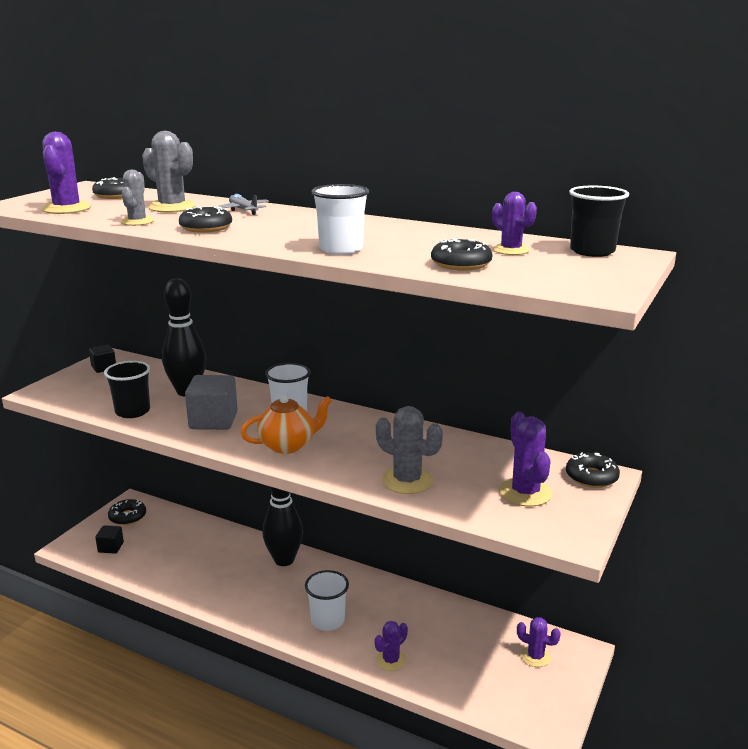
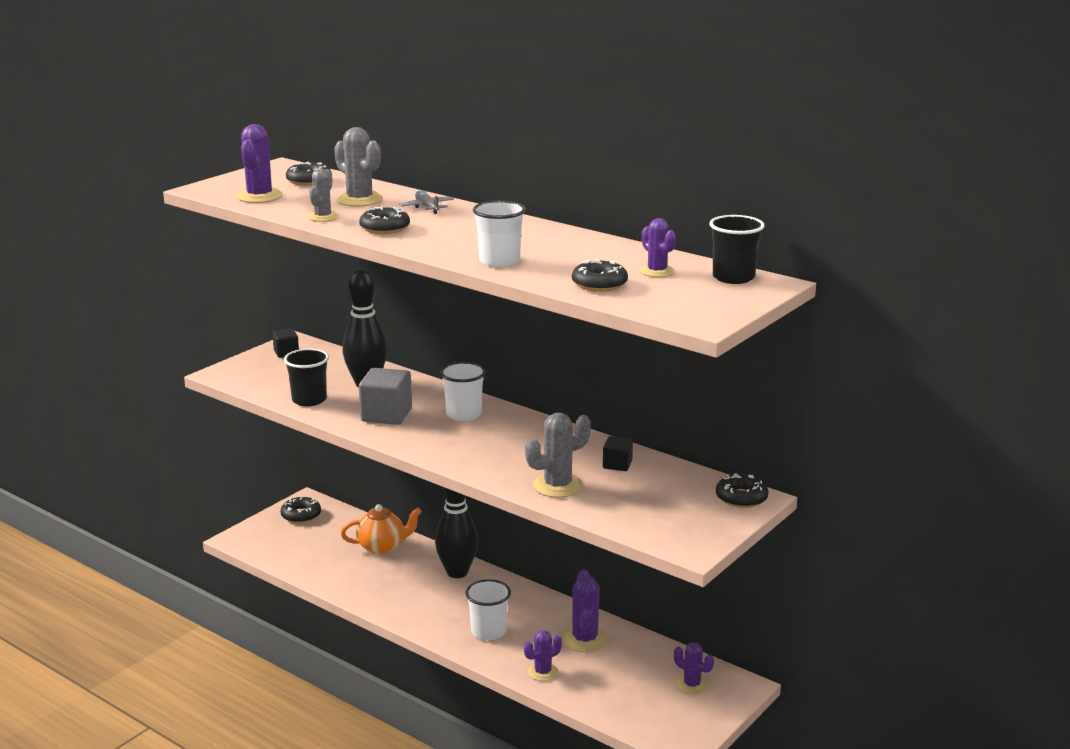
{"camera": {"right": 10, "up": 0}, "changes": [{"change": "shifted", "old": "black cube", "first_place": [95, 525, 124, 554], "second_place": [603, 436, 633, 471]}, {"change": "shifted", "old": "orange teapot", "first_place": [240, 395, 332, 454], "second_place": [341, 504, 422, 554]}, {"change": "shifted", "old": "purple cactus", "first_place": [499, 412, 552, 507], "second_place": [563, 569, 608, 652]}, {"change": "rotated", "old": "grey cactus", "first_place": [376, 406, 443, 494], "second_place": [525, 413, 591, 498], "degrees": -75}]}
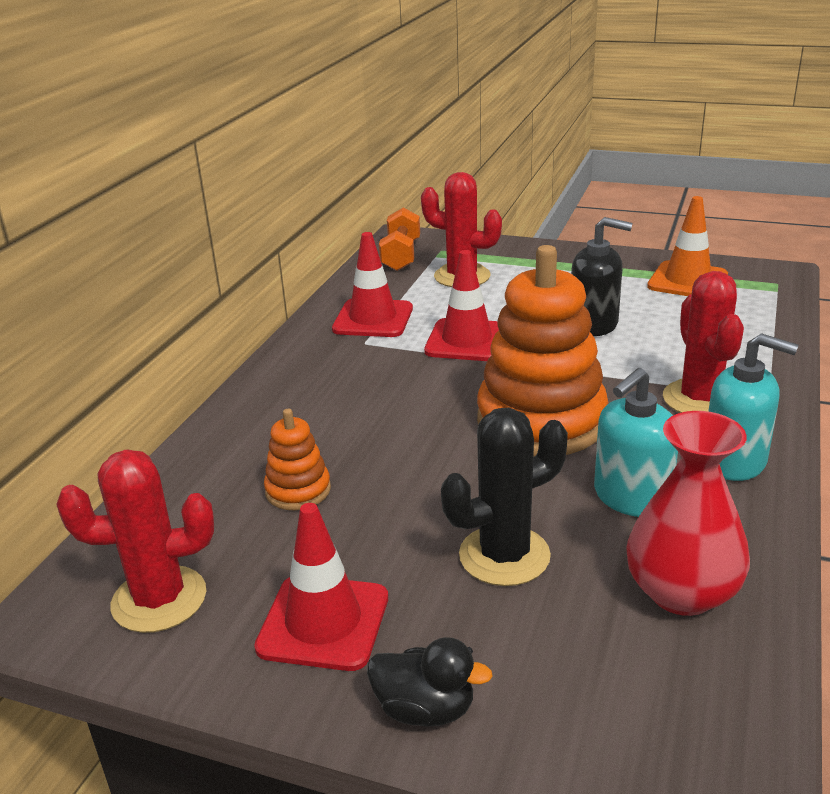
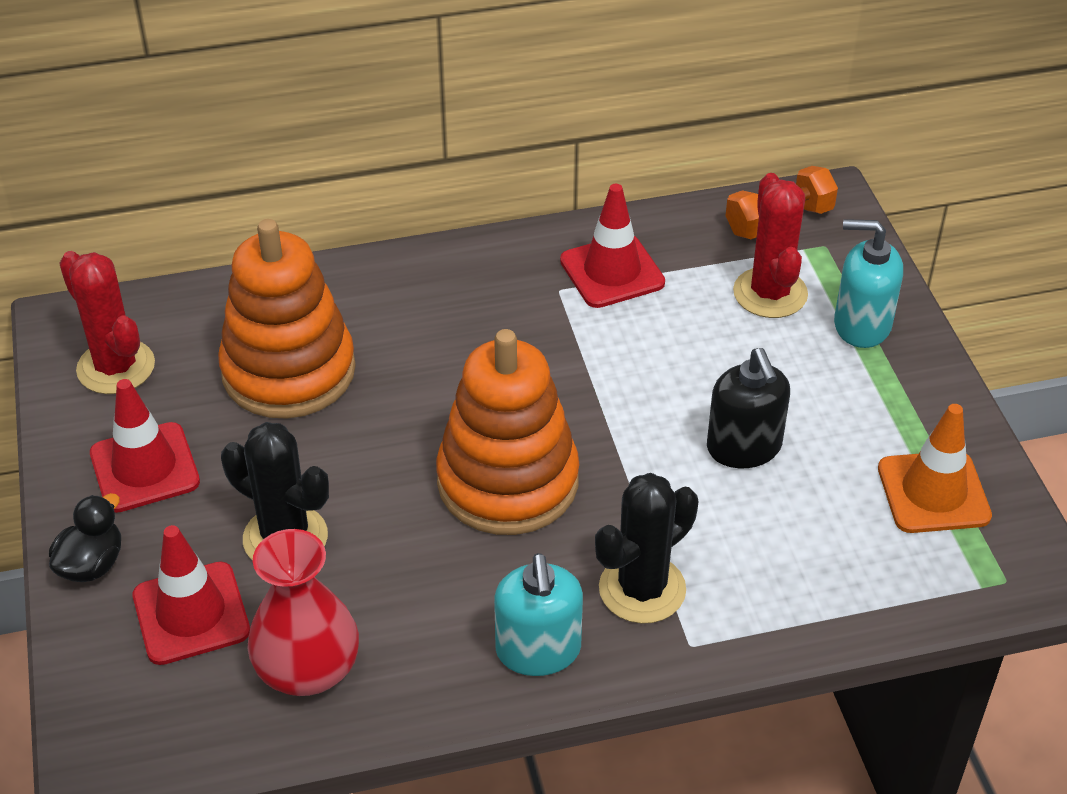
{"camera": {"right": 55, "up": 15}, "changes": [{"change": "shifted", "old": "red traffic cone", "first_place": [424, 250, 499, 361], "second_place": [133, 525, 250, 665]}, {"change": "shifted", "old": "turquoise soap dispenser", "first_place": [594, 368, 678, 517], "second_place": [834, 219, 903, 348]}, {"change": "repainted", "old": "red cactus", "new": "black cactus", "first_place": [663, 271, 744, 413], "second_place": [595, 473, 699, 624]}, {"change": "rotated", "old": "black duck", "first_place": [367, 637, 493, 727], "second_place": [49, 493, 121, 582], "degrees": -135}, {"change": "scaled", "old": "orange stacking toy", "first_place": [264, 409, 331, 510], "second_place": [218, 219, 356, 419], "factor": 2.14}]}
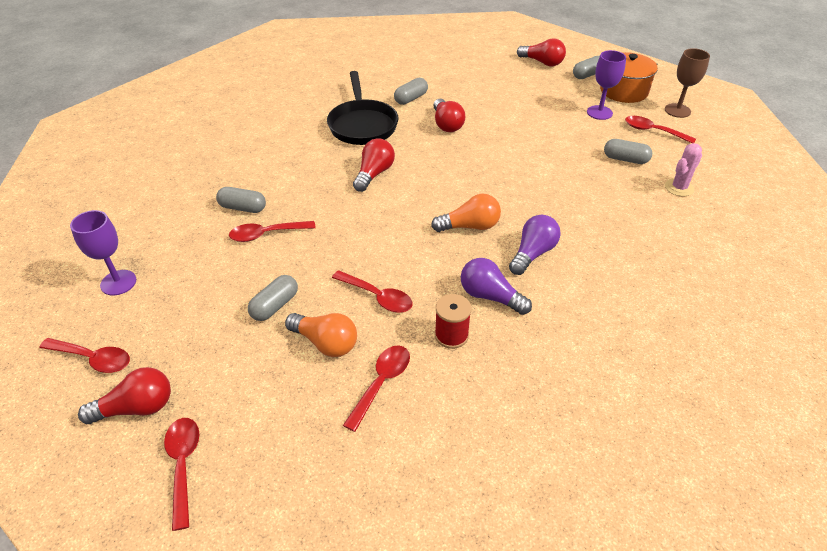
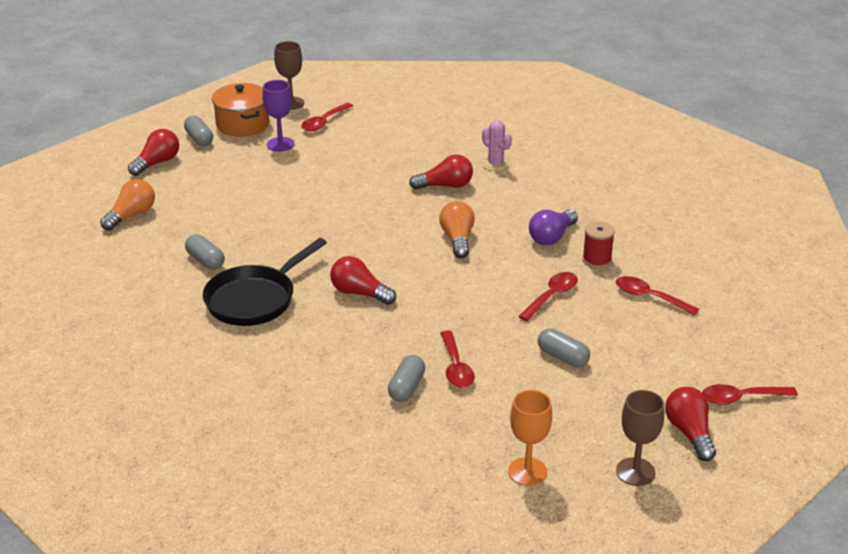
{"camera": {"right": -85, "up": -10}, "changes": [{"change": "gone", "old": "purple light bulb", "first_place": [509, 215, 561, 275]}, {"change": "gone", "old": "grey capsule", "first_place": [604, 139, 652, 164]}, {"change": "shifted", "old": "orange light bulb", "first_place": [285, 313, 357, 357], "second_place": [100, 179, 155, 231]}, {"change": "shifted", "old": "red light bulb", "first_place": [433, 99, 465, 132], "second_place": [409, 154, 473, 190]}, {"change": "shifted", "old": "pink cactus", "first_place": [665, 143, 702, 197], "second_place": [482, 120, 512, 171]}, {"change": "swapped", "old": "red spoon", "new": "brown goblet", "first_place": [39, 338, 130, 373], "second_place": [616, 390, 664, 486]}, {"change": "repainted", "old": "purple goblet", "new": "orange goblet", "first_place": [70, 210, 136, 295], "second_place": [508, 390, 552, 486]}, {"change": "rotated", "old": "black pan", "first_place": [327, 71, 399, 145], "second_place": [203, 238, 327, 326], "degrees": 135}]}
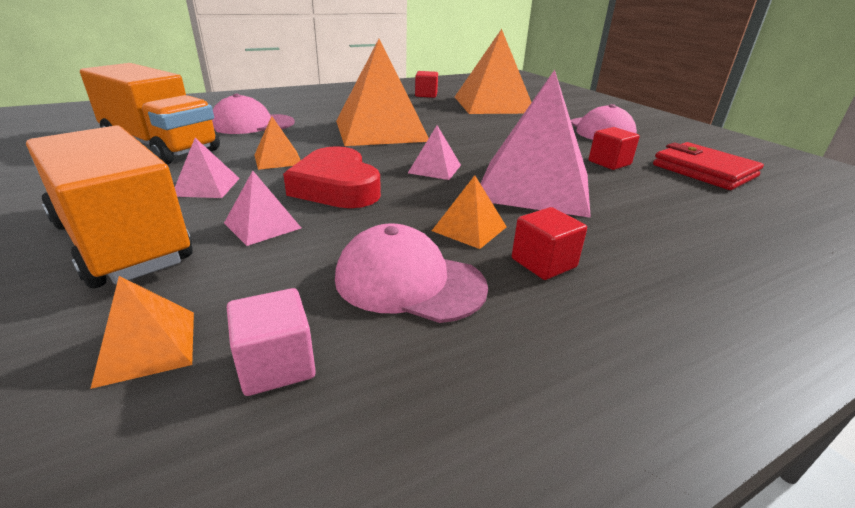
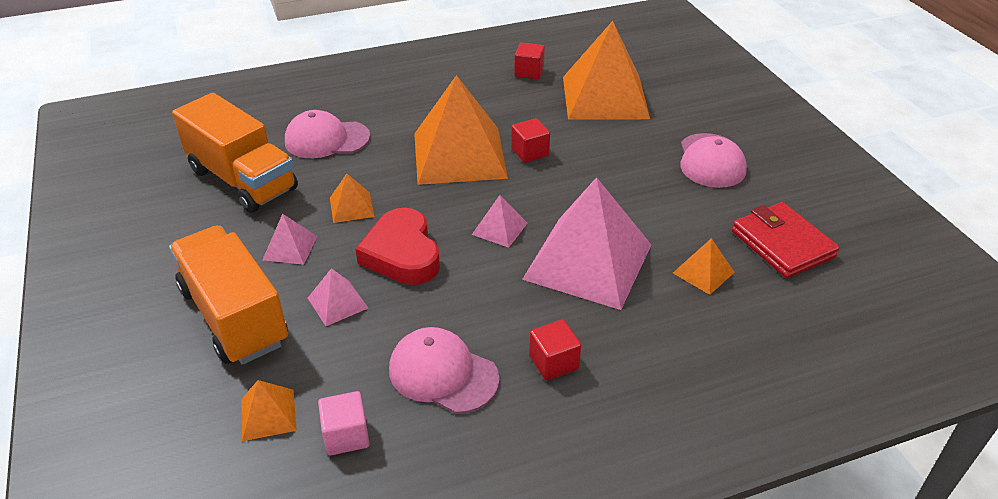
{"camera": {"right": 10, "up": 10}, "changes": [{"change": "shifted", "old": "orange pyramid", "first_place": [432, 175, 507, 249], "second_place": [673, 238, 735, 295]}, {"change": "shifted", "old": "red cube", "first_place": [589, 127, 640, 170], "second_place": [511, 118, 550, 163]}]}
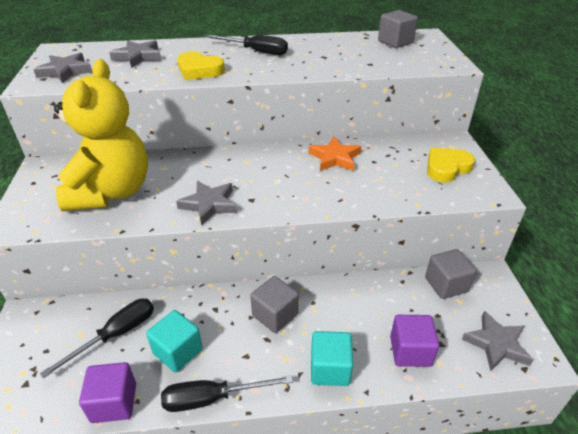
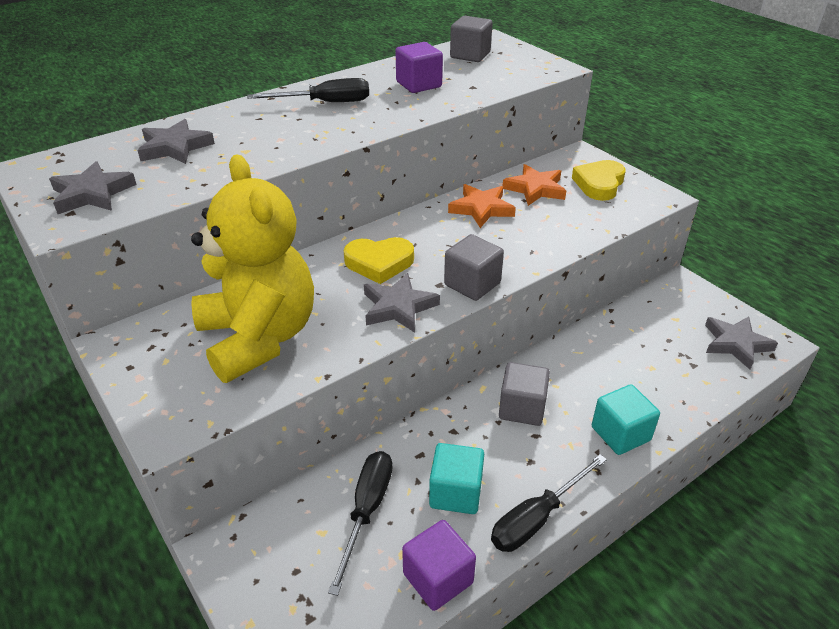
{"camera": {"right": -30, "up": 0}, "changes": [{"change": "new", "new": "orange star", "second_place": [503, 164, 566, 206]}, {"change": "shifted", "old": "yellow heart", "first_place": [177, 51, 225, 80], "second_place": [344, 237, 414, 284]}, {"change": "shifted", "old": "purple cube", "first_place": [390, 315, 439, 367], "second_place": [395, 42, 443, 93]}, {"change": "shifted", "old": "grey cube", "first_place": [425, 249, 476, 299], "second_place": [444, 234, 504, 301]}]}
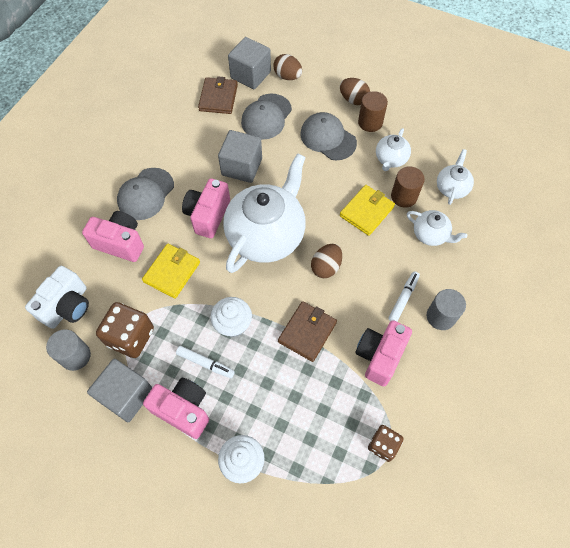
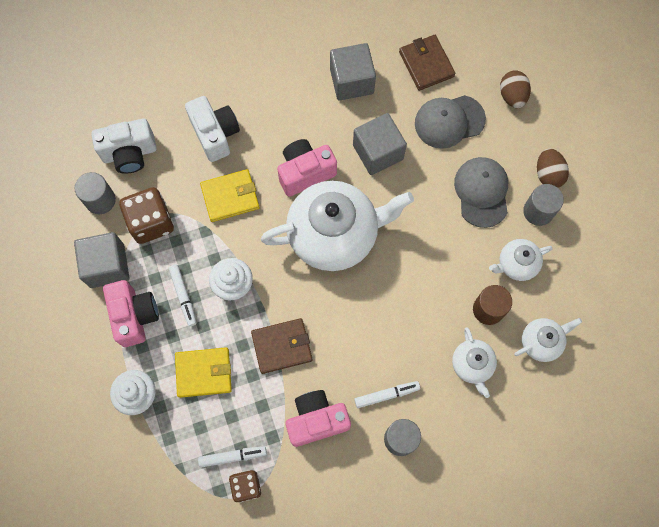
{"camera": {"right": 45, "up": 10}, "changes": [{"change": "gone", "old": "grey cap", "first_place": [117, 168, 174, 220]}, {"change": "gone", "old": "brown egg", "first_place": [311, 244, 342, 278]}, {"change": "new", "new": "white marker", "second_place": [198, 446, 267, 468]}, {"change": "shifted", "old": "grey cube", "first_place": [228, 37, 271, 89], "second_place": [330, 43, 376, 101]}, {"change": "shifted", "old": "yellow wallet", "first_place": [340, 185, 395, 236], "second_place": [175, 347, 232, 398]}, {"change": "repainted", "old": "pink camera", "new": "white camera", "first_place": [82, 211, 144, 262], "second_place": [185, 96, 240, 162]}, {"change": "repainted", "old": "brown cylinder", "new": "grey cylinder", "first_place": [358, 91, 388, 132], "second_place": [523, 184, 564, 226]}, {"change": "rotated", "old": "brown wallet", "first_place": [198, 76, 238, 114], "second_place": [399, 35, 455, 91], "degrees": -75}]}
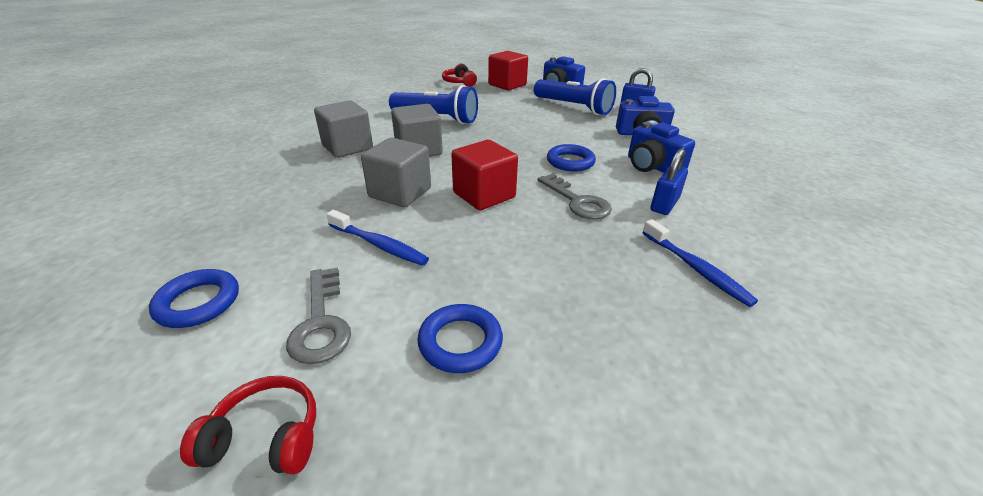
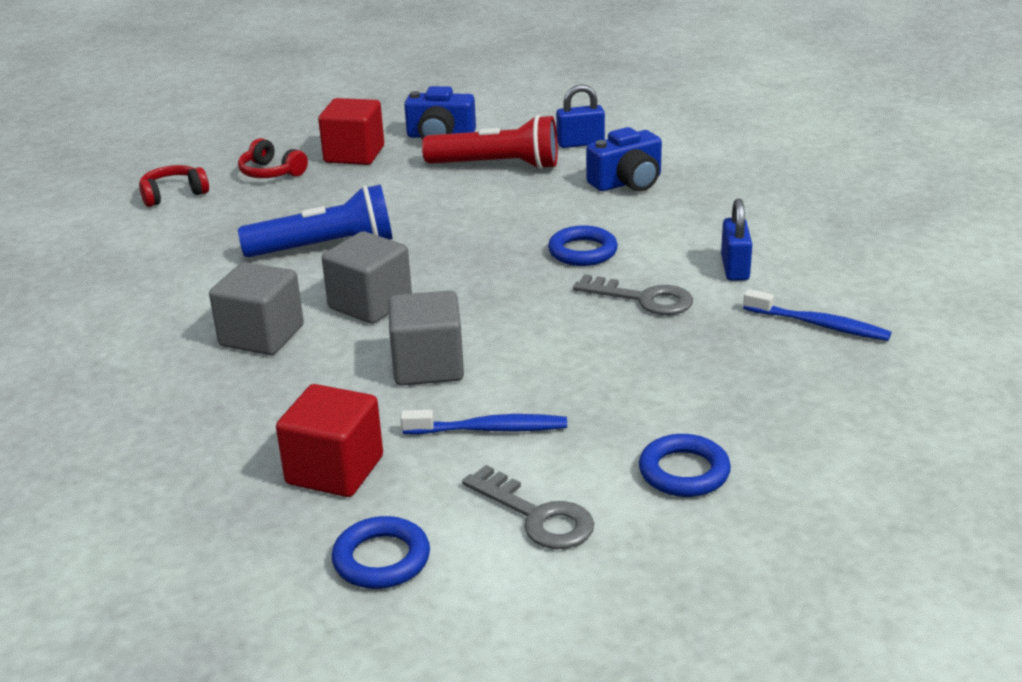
{"camera": {"right": -30, "up": -5}, "changes": [{"change": "gone", "old": "blue camera", "first_place": [628, 122, 695, 173]}, {"change": "shifted", "old": "red headphones", "first_place": [180, 376, 316, 474], "second_place": [139, 165, 209, 207]}, {"change": "shifted", "old": "red cube", "first_place": [451, 140, 518, 210], "second_place": [276, 384, 383, 497]}, {"change": "repainted", "old": "blue flashlight", "new": "red flashlight", "first_place": [534, 78, 616, 115], "second_place": [422, 115, 558, 170]}]}
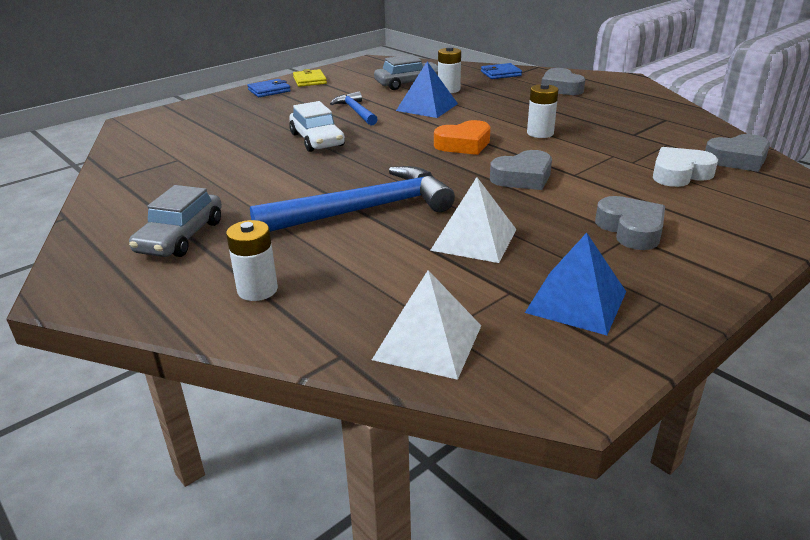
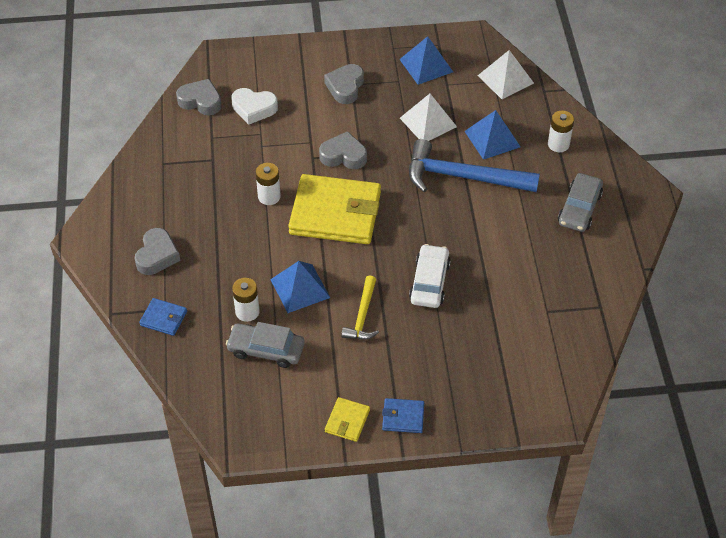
{"camera": {"right": -145, "up": 20}, "changes": [{"change": "new", "new": "blue pyramid", "second_place": [464, 110, 521, 160]}, {"change": "swapped", "old": "orange heart", "new": "yellow wallet", "first_place": [434, 120, 491, 155], "second_place": [288, 174, 381, 244]}, {"change": "repainted", "old": "blue hammer", "new": "yellow hammer", "first_place": [330, 91, 378, 125], "second_place": [341, 275, 379, 340]}, {"change": "rotated", "old": "grey car", "first_place": [129, 185, 222, 257], "second_place": [558, 173, 603, 232], "degrees": 150}]}
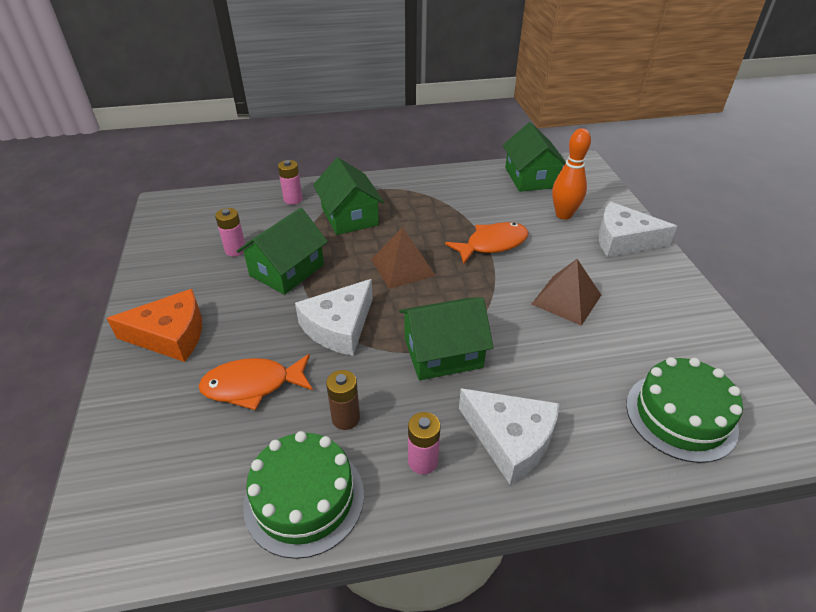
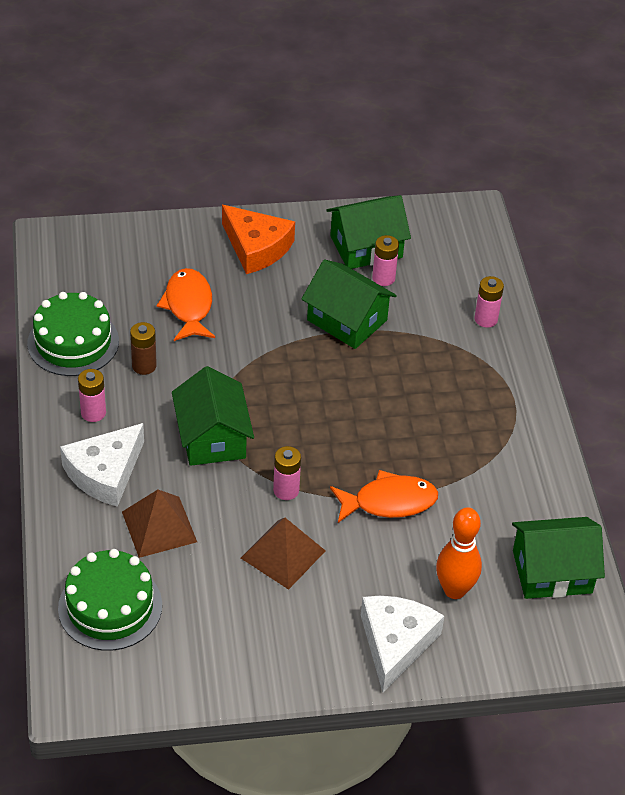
{"camera": {"right": 90, "up": 5}, "changes": [{"change": "gone", "old": "white cheese", "first_place": [295, 279, 373, 356]}, {"change": "new", "new": "pink battery", "second_place": [273, 446, 301, 500]}, {"change": "shifted", "old": "green house", "first_place": [313, 158, 384, 235], "second_place": [327, 195, 411, 269]}, {"change": "shifted", "old": "brown pyramid", "first_place": [371, 227, 436, 289], "second_place": [122, 490, 197, 558]}, {"change": "rotated", "old": "orange cheese", "first_place": [107, 289, 202, 362], "second_place": [222, 205, 295, 274], "degrees": -45}, {"change": "rotated", "old": "orange fish", "first_place": [445, 222, 529, 264], "second_place": [330, 470, 438, 523], "degrees": -75}]}
